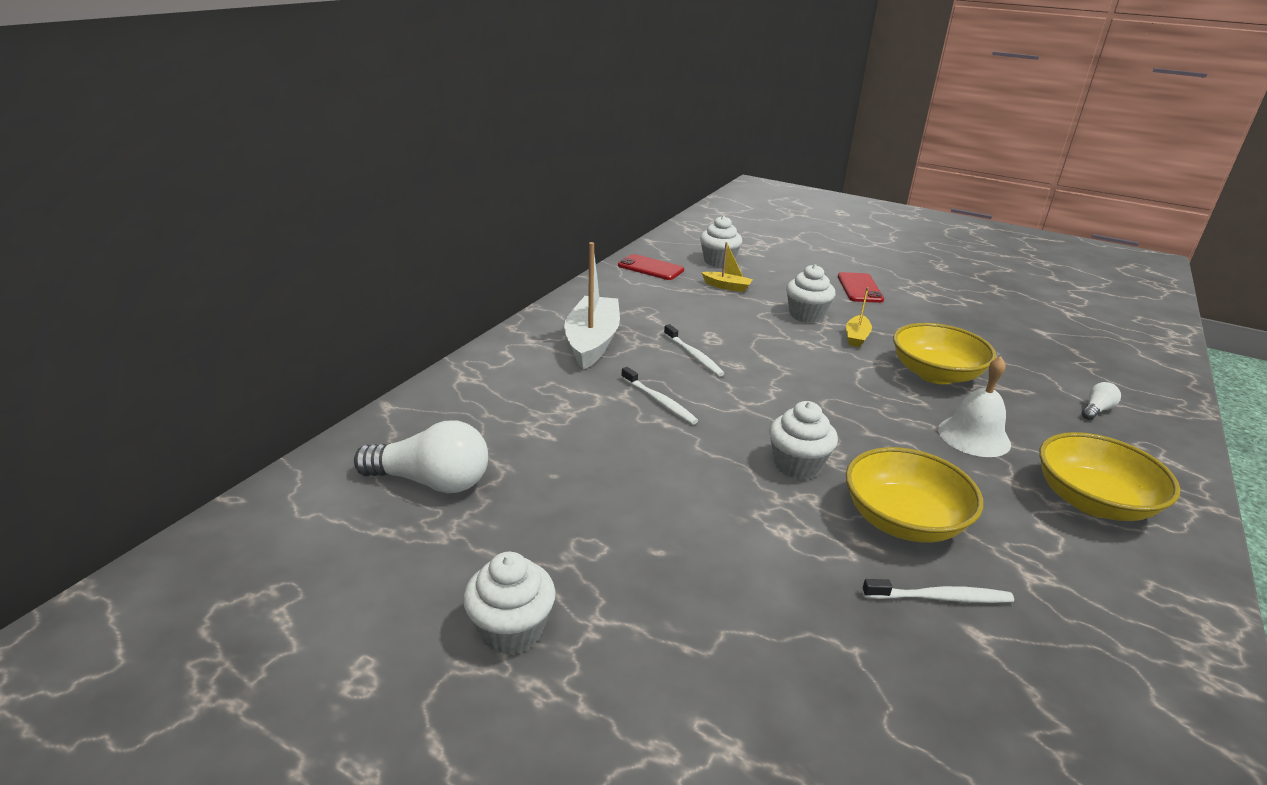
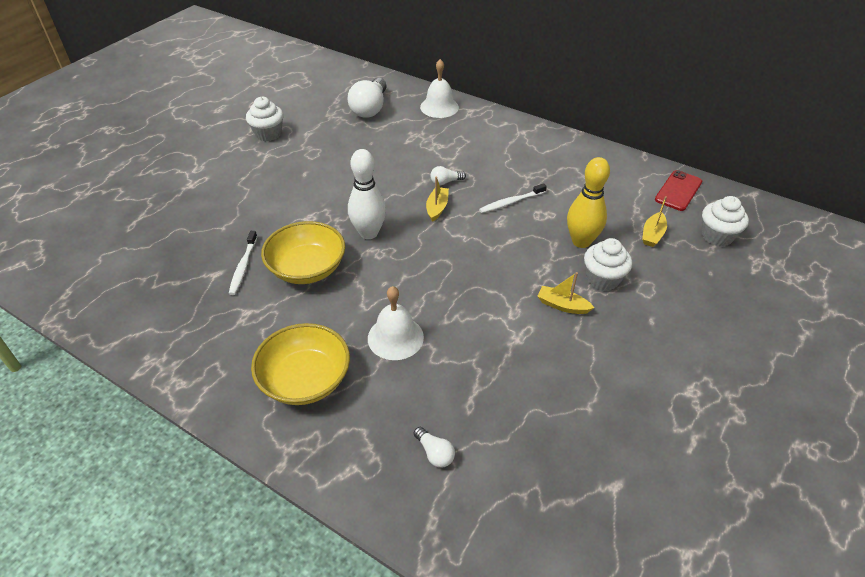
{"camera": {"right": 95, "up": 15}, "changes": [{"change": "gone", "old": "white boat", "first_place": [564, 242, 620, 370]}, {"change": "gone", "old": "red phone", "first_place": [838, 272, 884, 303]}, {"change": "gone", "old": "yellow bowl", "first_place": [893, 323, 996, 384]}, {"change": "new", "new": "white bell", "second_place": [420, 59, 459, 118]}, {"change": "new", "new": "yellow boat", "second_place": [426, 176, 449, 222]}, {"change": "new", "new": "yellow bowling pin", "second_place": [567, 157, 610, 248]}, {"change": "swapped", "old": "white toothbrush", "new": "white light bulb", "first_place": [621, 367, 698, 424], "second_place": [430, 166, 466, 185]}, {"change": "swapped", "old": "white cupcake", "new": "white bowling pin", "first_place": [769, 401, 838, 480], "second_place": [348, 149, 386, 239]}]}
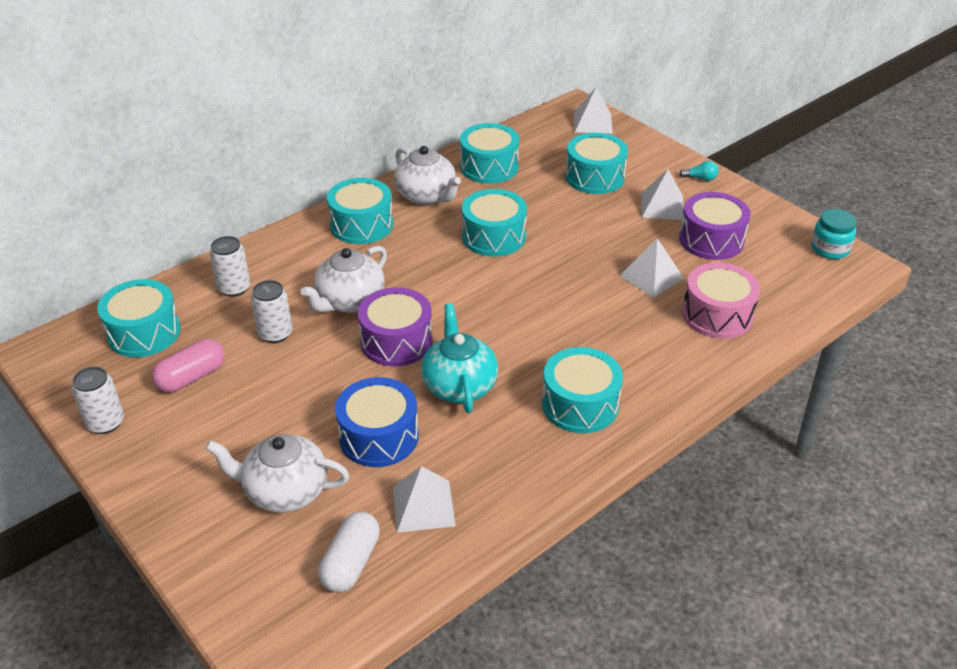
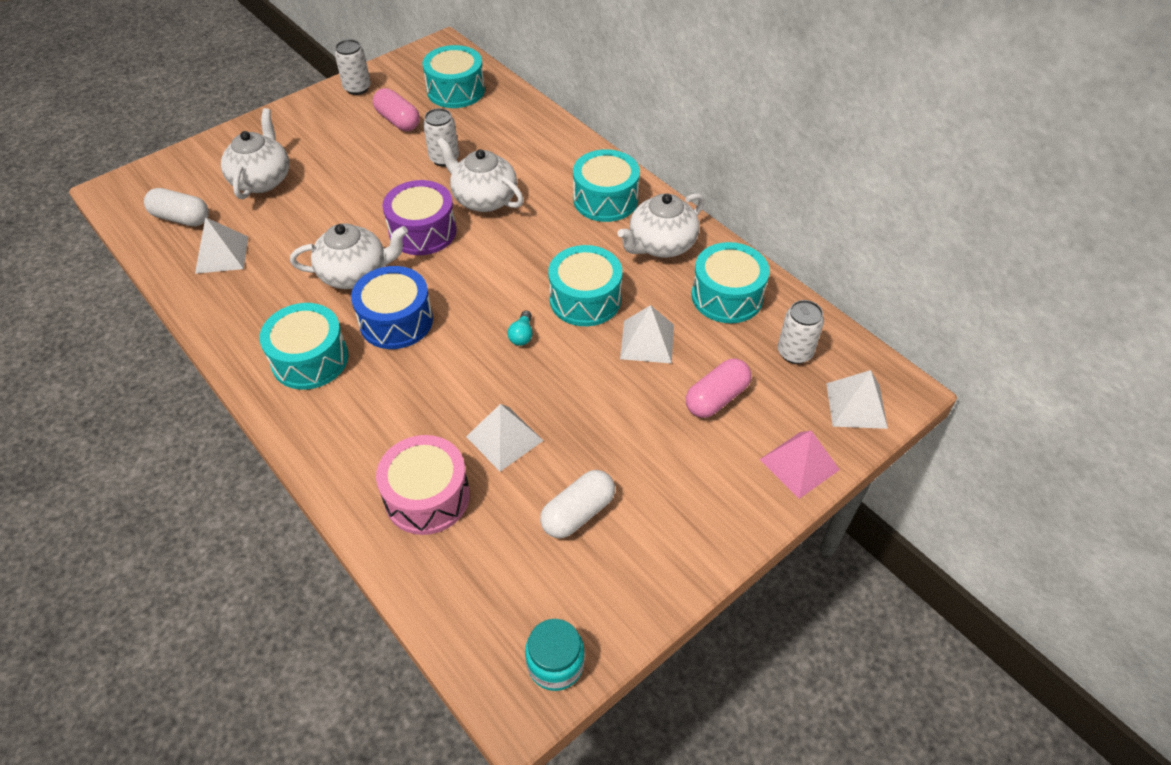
{"camera": {"right": 90, "up": 10}, "changes": [{"change": "new", "new": "pink pyramid", "second_place": [759, 431, 840, 499]}, {"change": "shifted", "old": "white can", "first_place": [210, 236, 250, 297], "second_place": [777, 300, 824, 364]}, {"change": "shifted", "old": "blue drum", "first_place": [335, 377, 419, 467], "second_place": [351, 266, 433, 349]}, {"change": "shifted", "old": "white pyramid", "first_place": [641, 169, 684, 220], "second_place": [620, 305, 674, 363]}, {"change": "shifted", "old": "turquoise light bulb", "first_place": [679, 161, 718, 181], "second_place": [507, 311, 532, 346]}, {"change": "swapped", "old": "turquoise drum", "new": "pink capsule", "first_place": [565, 133, 628, 194], "second_place": [686, 358, 751, 418]}, {"change": "swapped", "old": "purple drum", "new": "white capsule", "first_place": [679, 192, 751, 260], "second_place": [540, 470, 615, 538]}, {"change": "repainted", "old": "turquoise teapot", "new": "white teapot", "first_place": [421, 303, 498, 413], "second_place": [290, 223, 408, 289]}]}
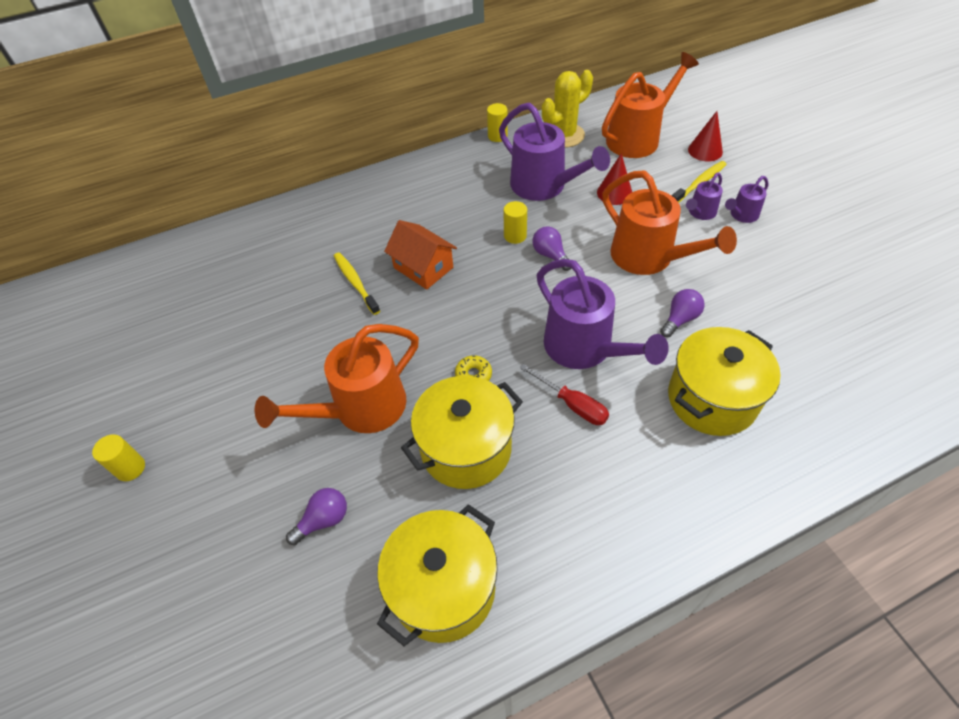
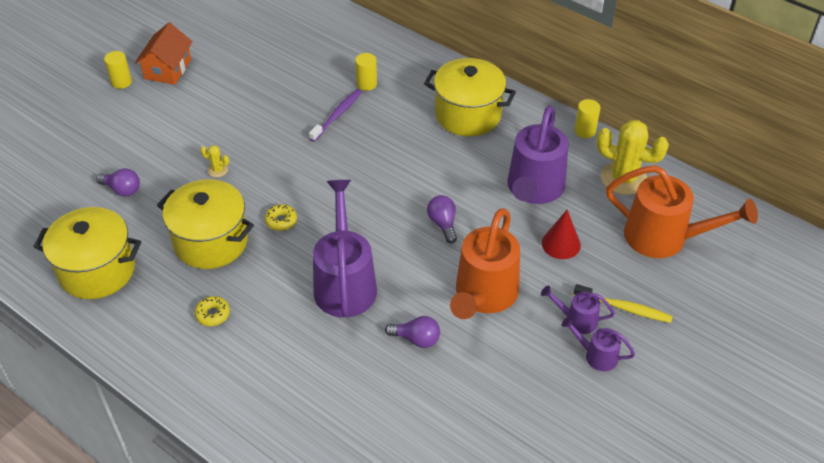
{"camera": {"right": 60, "up": -5}, "changes": [{"change": "gone", "old": "red screwdriver", "first_place": [520, 364, 609, 425]}, {"change": "gone", "old": "red cone", "first_place": [688, 111, 723, 161]}, {"change": "new", "new": "yellow donut", "second_place": [195, 296, 230, 326]}, {"change": "shifted", "old": "orange house", "first_place": [384, 220, 457, 289], "second_place": [135, 23, 193, 85]}, {"change": "shifted", "old": "yellow cylinder", "first_place": [504, 201, 527, 244], "second_place": [355, 53, 377, 91]}, {"change": "shifted", "old": "yellow pot", "first_place": [668, 327, 781, 436], "second_place": [424, 58, 516, 136]}, {"change": "swapped", "old": "orange watering can", "new": "yellow cactus", "first_place": [255, 324, 419, 433], "second_place": [200, 145, 229, 177]}, {"change": "repainted", "old": "yellow toothbrush", "new": "purple toothbrush", "first_place": [334, 252, 380, 315], "second_place": [309, 89, 362, 142]}, {"change": "rotated", "old": "purple light bulb", "first_place": [533, 226, 571, 271], "second_place": [427, 195, 457, 243], "degrees": -45}, {"change": "rotated", "old": "purple watering can", "first_place": [537, 259, 669, 369], "second_place": [313, 180, 377, 318], "degrees": 150}]}
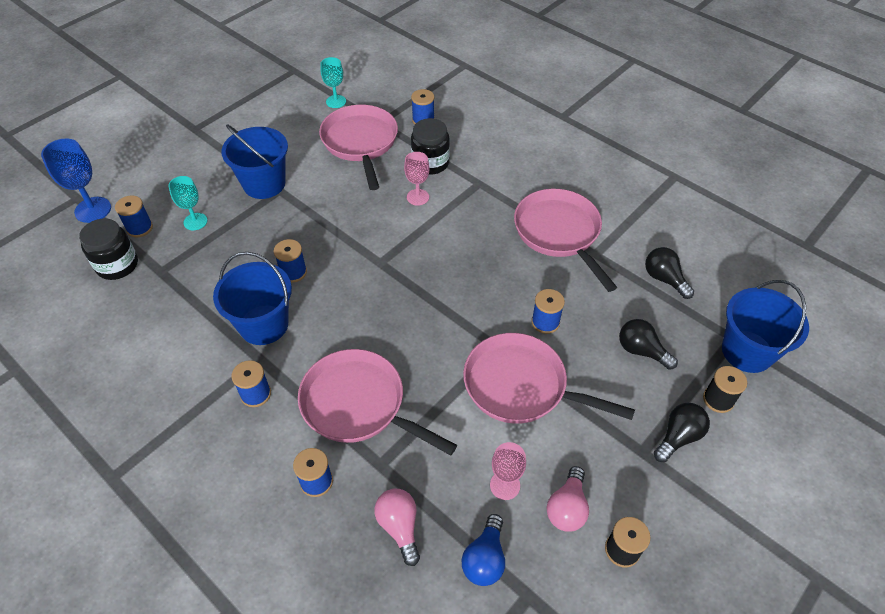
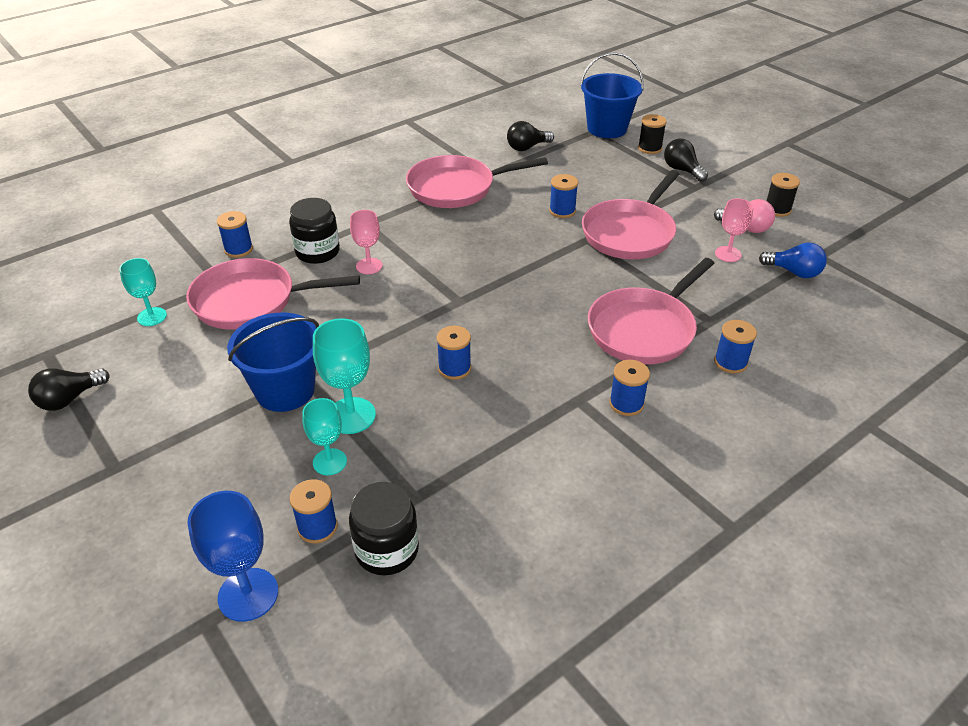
{"camera": {"right": -80, "up": -10}, "changes": [{"change": "gone", "old": "blue bucket", "first_place": [213, 252, 292, 345]}, {"change": "gone", "old": "pink light bulb", "first_place": [375, 489, 420, 566]}, {"change": "new", "new": "turquoise goblet", "second_place": [313, 318, 376, 434]}, {"change": "shifted", "old": "black light bulb", "first_place": [619, 319, 678, 370], "second_place": [28, 368, 109, 411]}]}
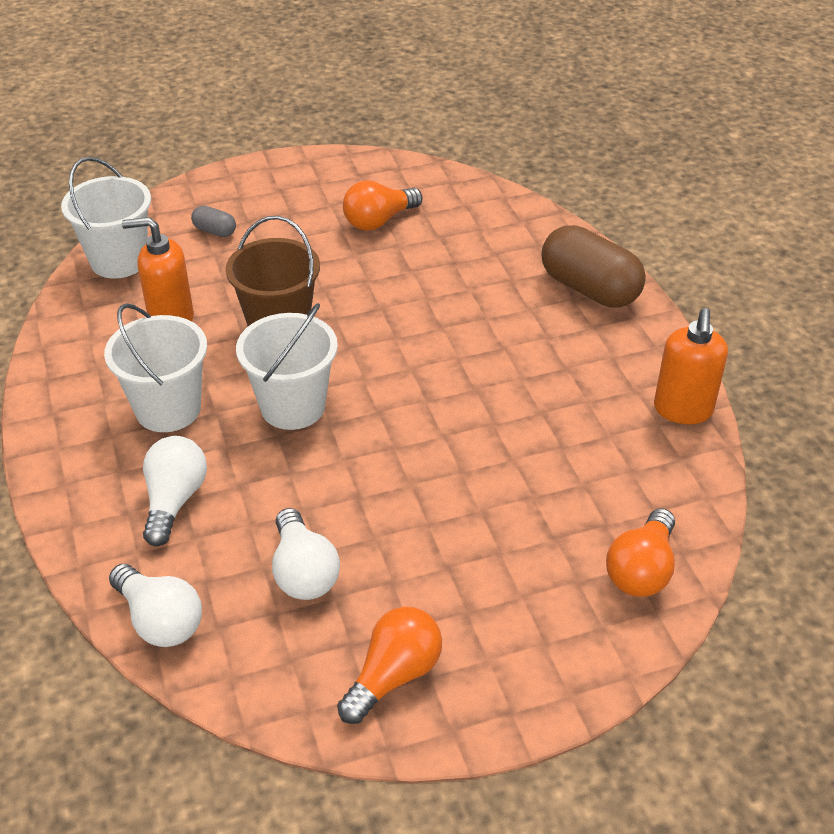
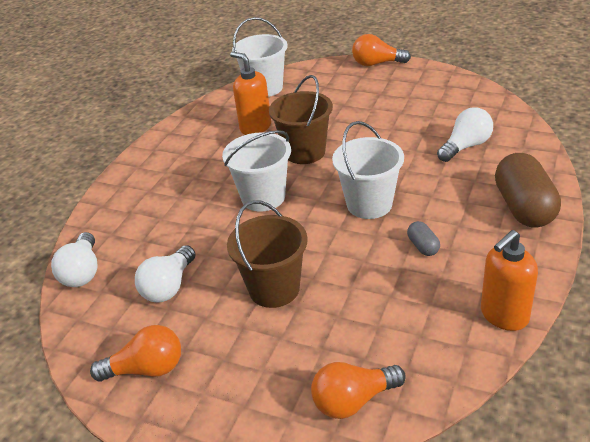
{"camera": {"right": 45, "up": -5}, "changes": [{"change": "new", "new": "brown bucket", "second_place": [227, 200, 308, 308]}, {"change": "shifted", "old": "white bucket", "first_place": [104, 303, 207, 432], "second_place": [332, 121, 404, 219]}, {"change": "shifted", "old": "white light bulb", "first_place": [143, 436, 207, 546], "second_place": [437, 107, 493, 162]}, {"change": "shifted", "old": "grey capsule", "first_place": [191, 206, 236, 237], "second_place": [407, 221, 440, 256]}, {"change": "shifted", "old": "orange light bulb", "first_place": [343, 180, 423, 231], "second_place": [352, 34, 411, 66]}]}
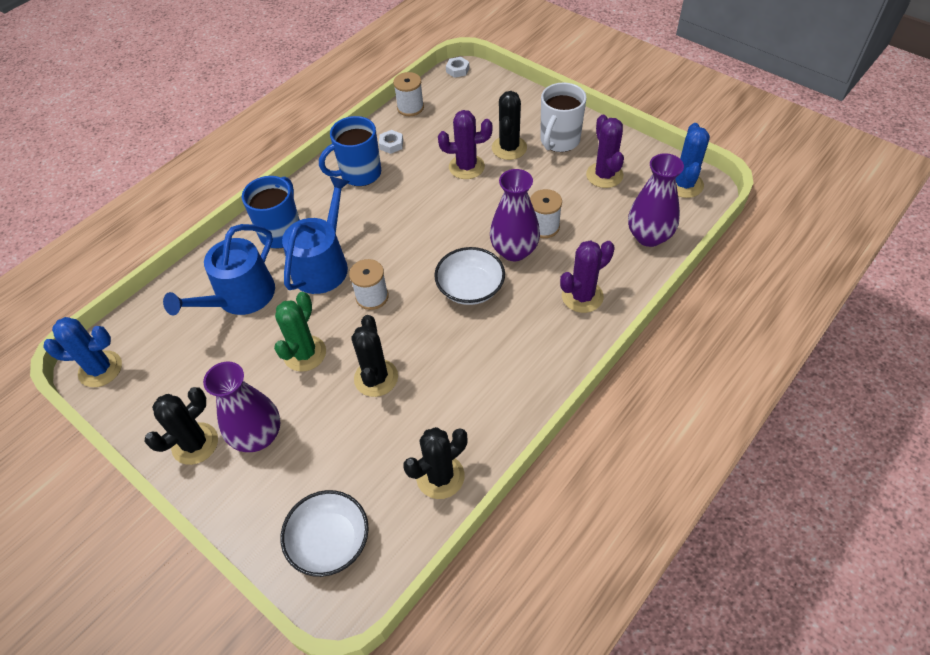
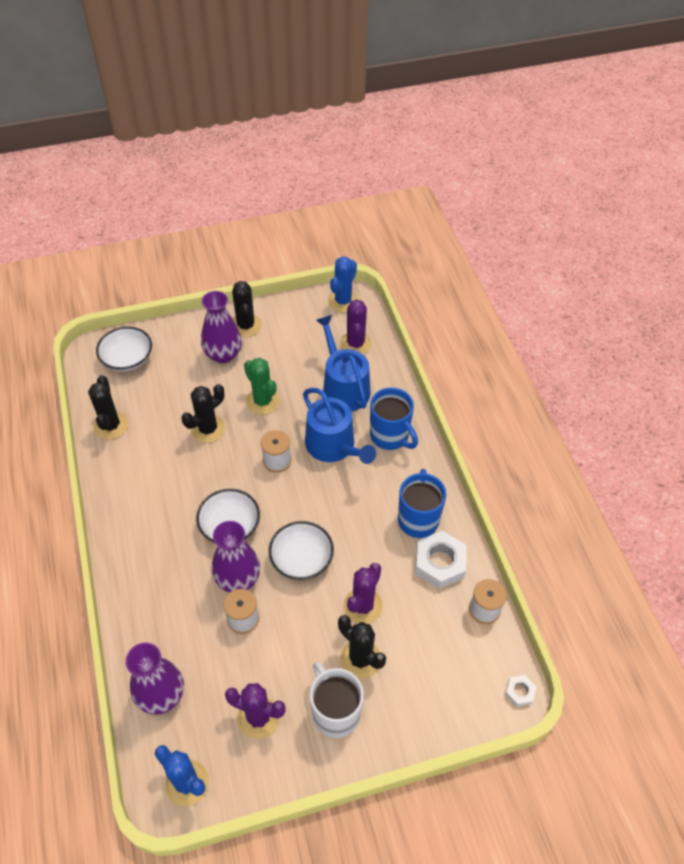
{"camera": {"right": 120, "up": 0}, "changes": [{"change": "new", "new": "white bowl", "second_place": [269, 521, 334, 580]}, {"change": "shifted", "old": "purple cactus", "first_place": [560, 240, 615, 313], "second_place": [340, 300, 372, 354]}, {"change": "rotated", "old": "black cactus", "first_place": [351, 315, 398, 397], "second_place": [181, 384, 225, 443], "degrees": -75}, {"change": "scaled", "old": "white nut", "first_place": [379, 130, 403, 154], "second_place": [415, 531, 467, 589], "factor": 1.97}]}
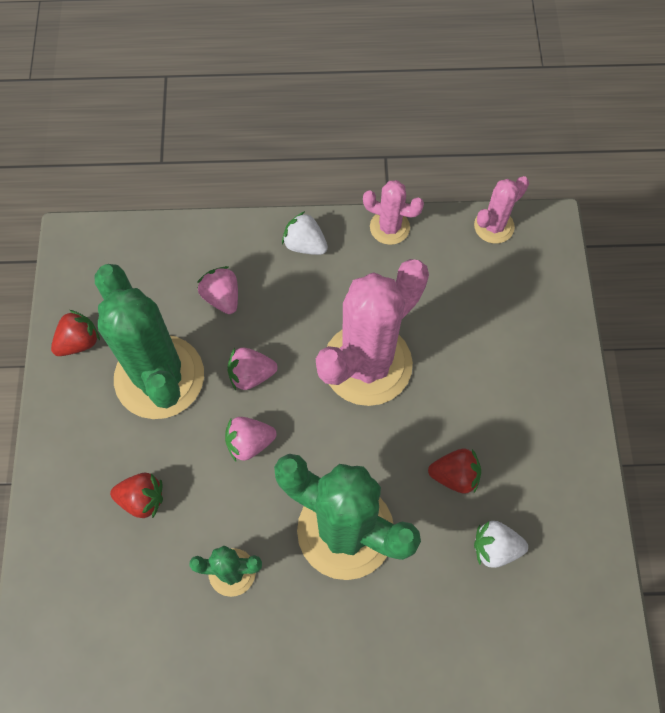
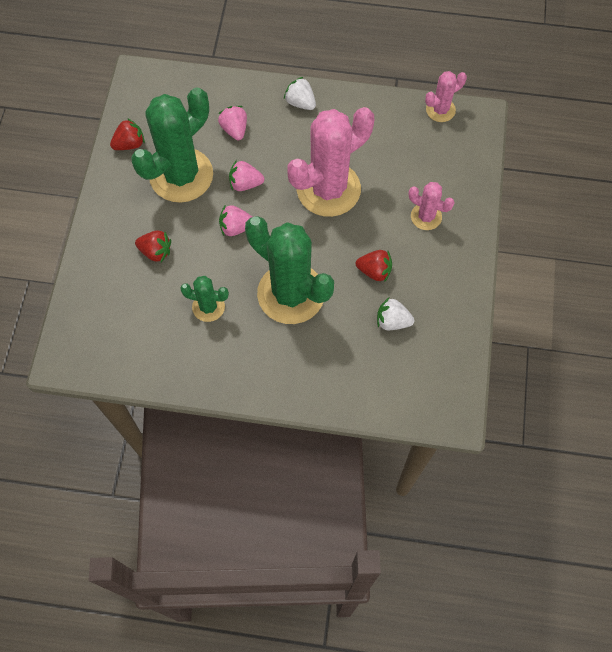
{"camera": {"right": 10, "up": 0}, "changes": [{"change": "shifted", "old": "pink cactus", "first_place": [363, 180, 424, 245], "second_place": [408, 182, 455, 230]}, {"change": "rotated", "old": "green cactus", "first_place": [94, 264, 204, 419], "second_place": [131, 87, 213, 203], "degrees": 60}]}
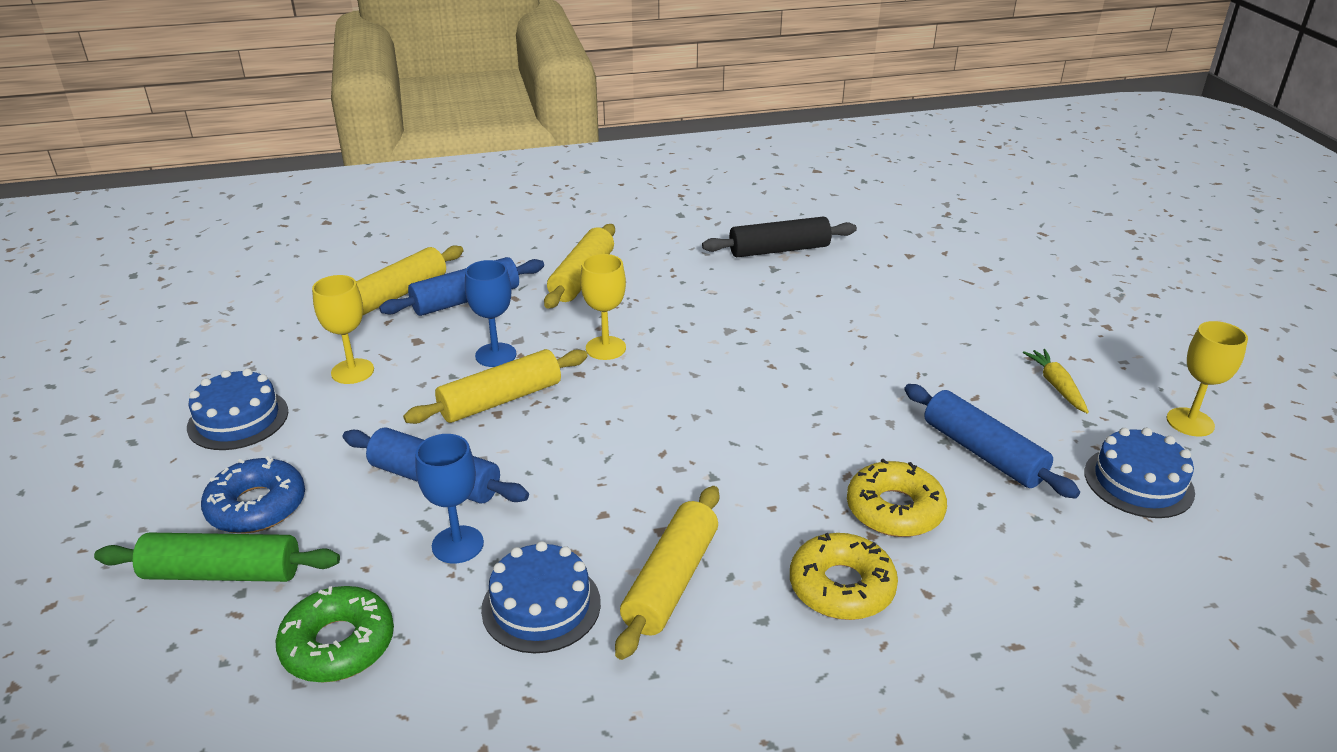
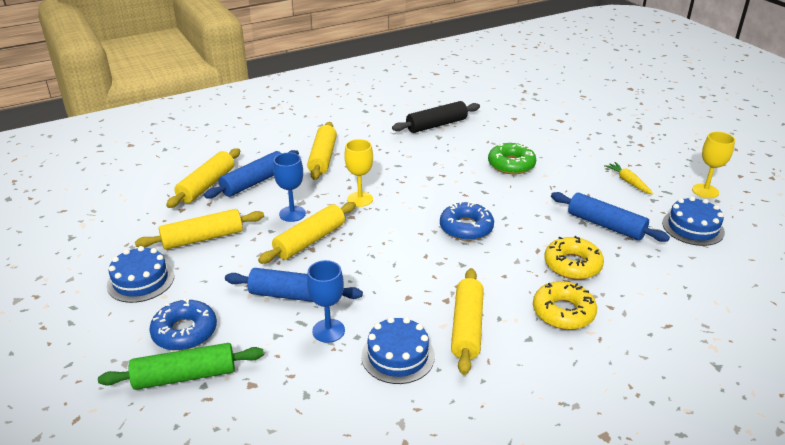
{"camera": {"right": -15, "up": 0}, "changes": [{"change": "new", "new": "blue donut", "second_place": [440, 201, 494, 241]}, {"change": "shifted", "old": "green donut", "first_place": [276, 586, 394, 683], "second_place": [488, 143, 536, 174]}, {"change": "swapped", "old": "yellow goblet", "new": "yellow rolling pin", "first_place": [312, 275, 374, 384], "second_place": [135, 209, 264, 250]}]}
